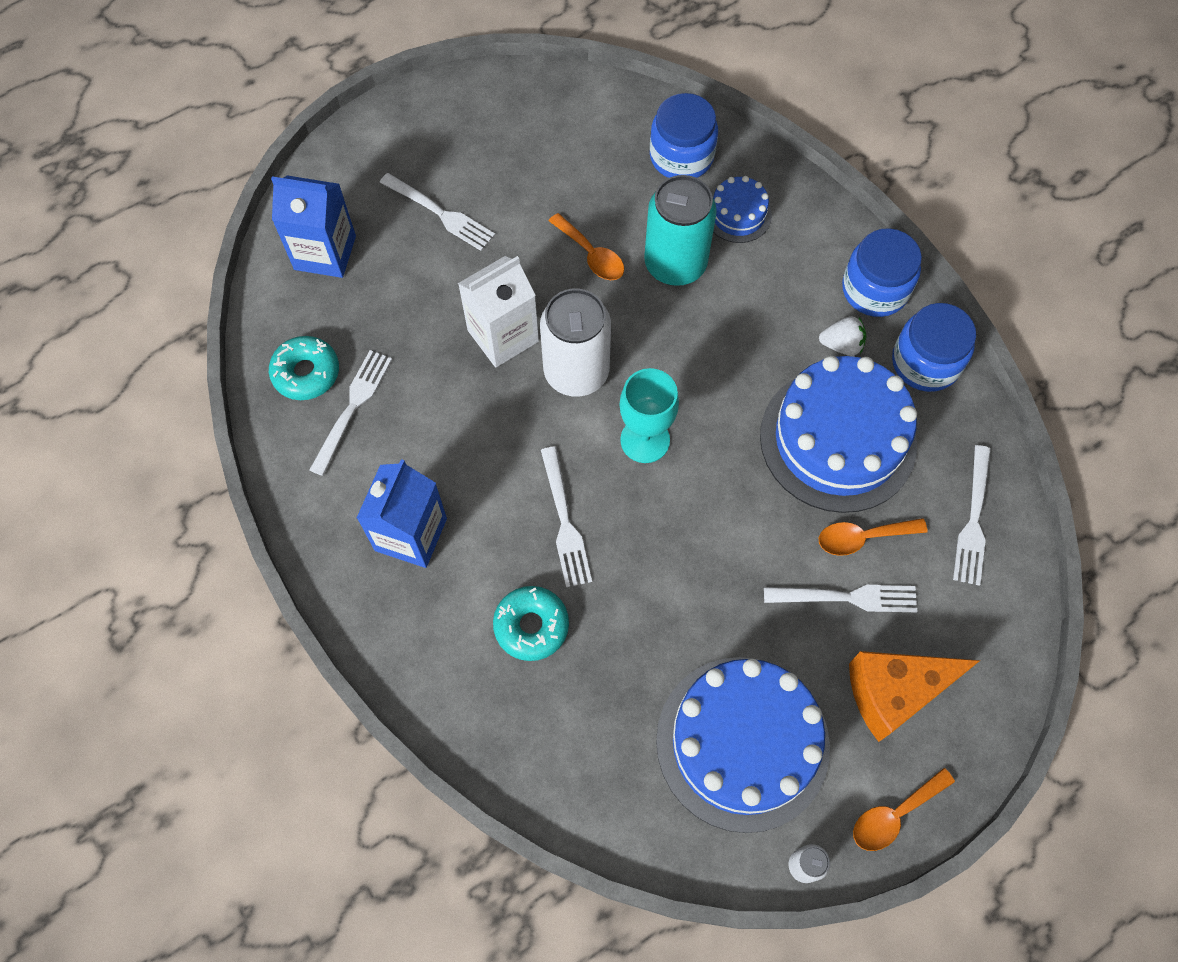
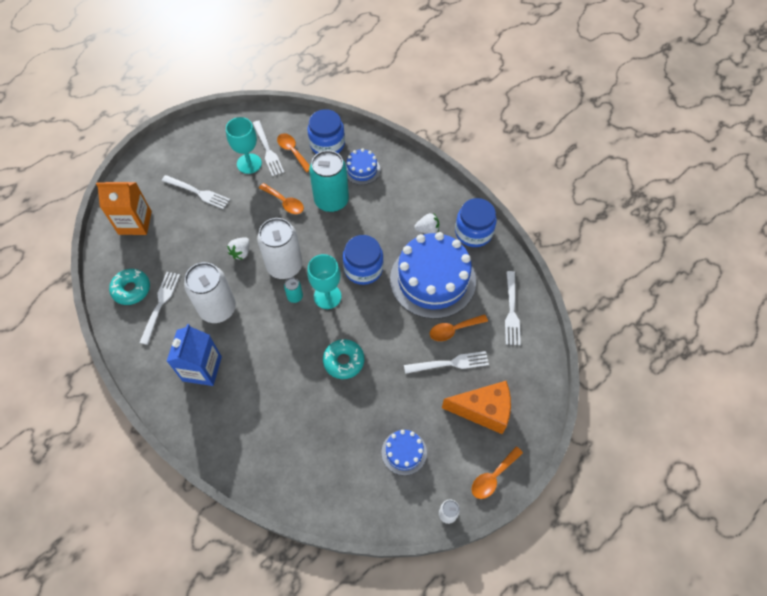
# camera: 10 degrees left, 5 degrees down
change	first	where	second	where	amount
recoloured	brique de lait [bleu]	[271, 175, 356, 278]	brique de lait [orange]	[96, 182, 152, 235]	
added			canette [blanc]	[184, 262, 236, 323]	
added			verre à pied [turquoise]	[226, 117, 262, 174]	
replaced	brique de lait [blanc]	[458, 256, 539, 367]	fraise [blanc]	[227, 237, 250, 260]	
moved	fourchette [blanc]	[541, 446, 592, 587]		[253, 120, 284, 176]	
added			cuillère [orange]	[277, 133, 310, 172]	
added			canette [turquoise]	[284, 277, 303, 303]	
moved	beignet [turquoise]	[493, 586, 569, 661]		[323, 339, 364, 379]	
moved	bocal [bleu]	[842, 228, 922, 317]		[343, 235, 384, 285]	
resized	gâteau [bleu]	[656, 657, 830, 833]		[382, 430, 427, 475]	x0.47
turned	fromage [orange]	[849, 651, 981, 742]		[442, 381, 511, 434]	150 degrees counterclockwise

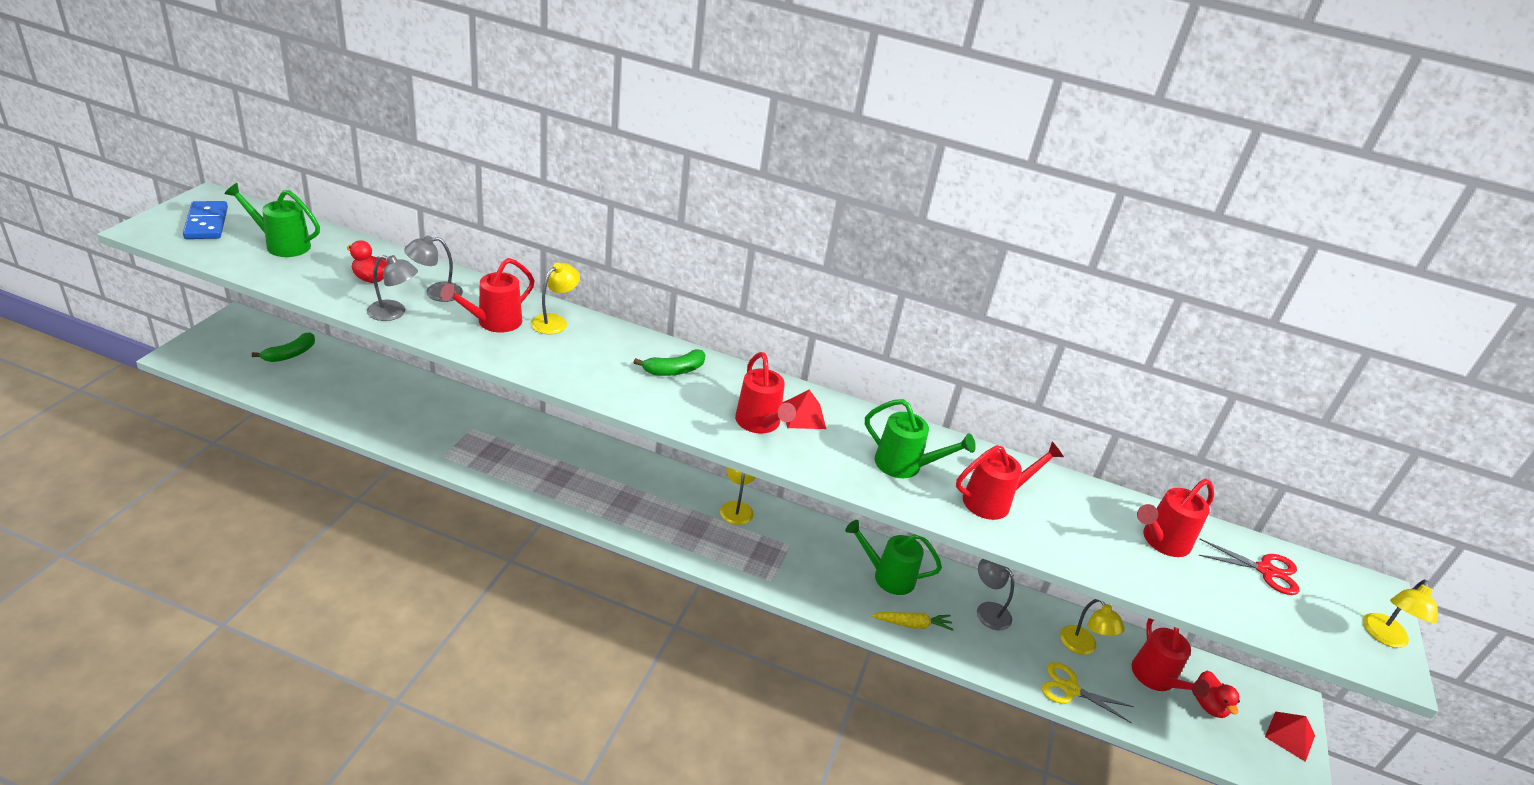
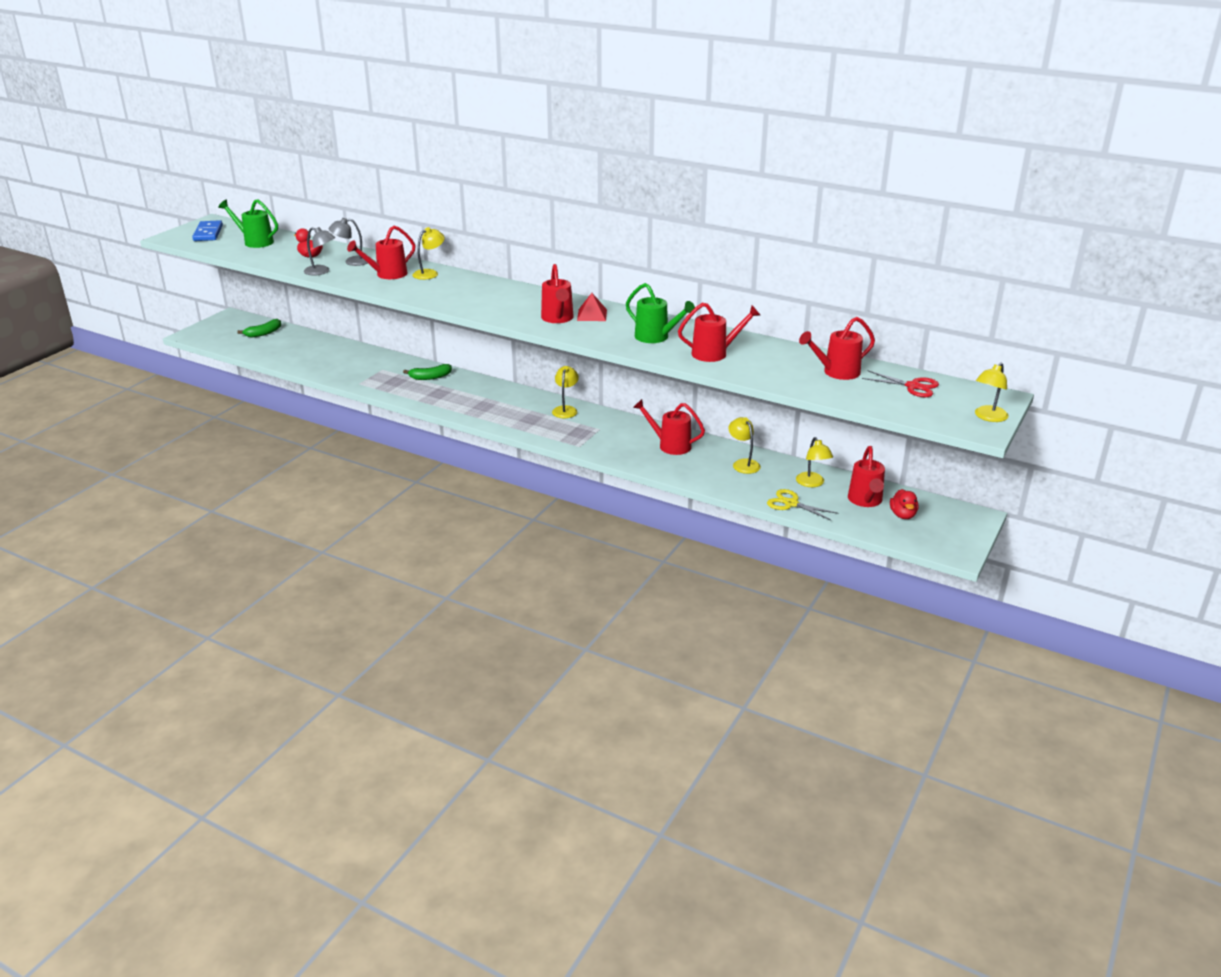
# camera: 15 degrees right, 5 degrees down
change	first	where	second	where	amount
moved	banane [vert]	[633, 349, 706, 376]		[403, 364, 452, 380]	
recoloured	arrosoir [vert]	[845, 520, 942, 595]	arrosoir [rouge]	[633, 399, 705, 455]	
recoloured	lampe [gris]	[977, 559, 1014, 630]	lampe [jaune]	[728, 417, 761, 474]	
removed	carotte [jaune]	[871, 612, 954, 631]			
removed	pyramide [rouge]	[1265, 711, 1315, 762]			

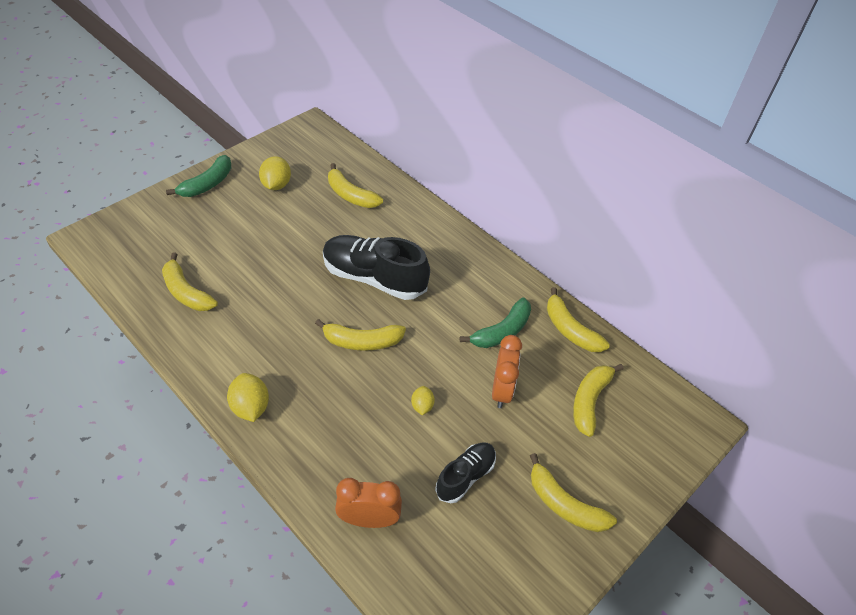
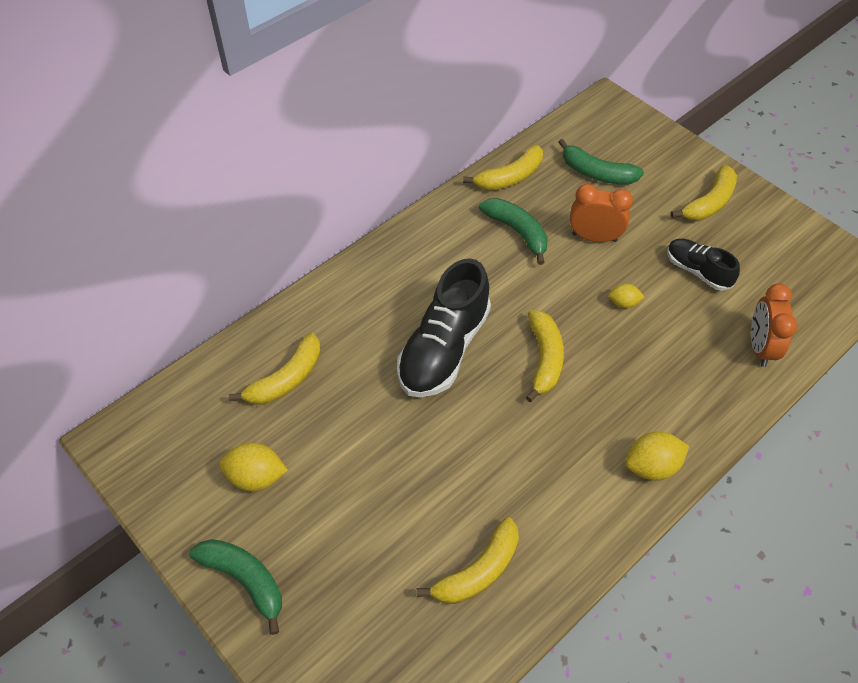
# camera: 85 degrees left, 5 degrees up
change	first	where	second	where	amount
recoloured	banane [jaune]	[573, 364, 624, 437]	banane [vert]	[558, 139, 644, 184]	

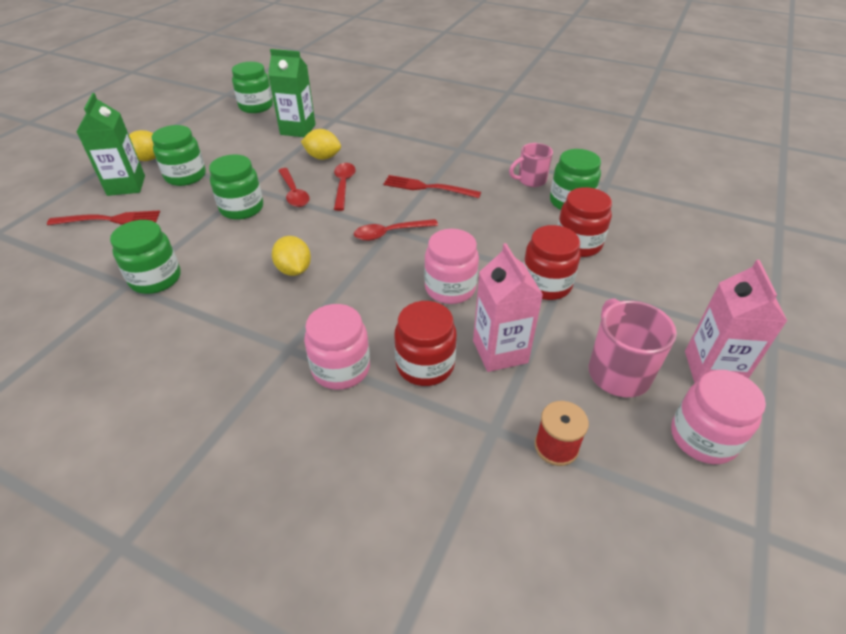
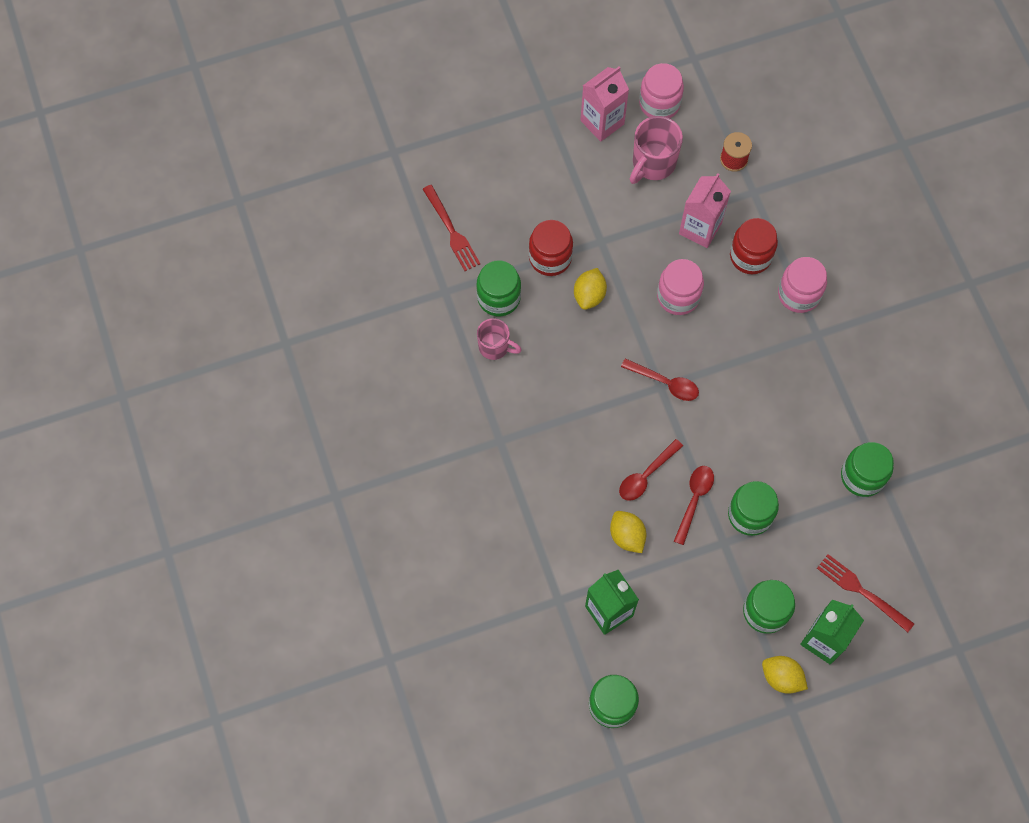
# camera: 135 degrees left, 25 degrees up
change	first	where	second	where	amount
moved	fourchette [rouge]	[383, 175, 481, 198]		[423, 185, 480, 271]	
moved	citron [jaune]	[272, 236, 311, 276]		[574, 268, 607, 310]	
removed	bocal [rouge]	[524, 225, 580, 300]			

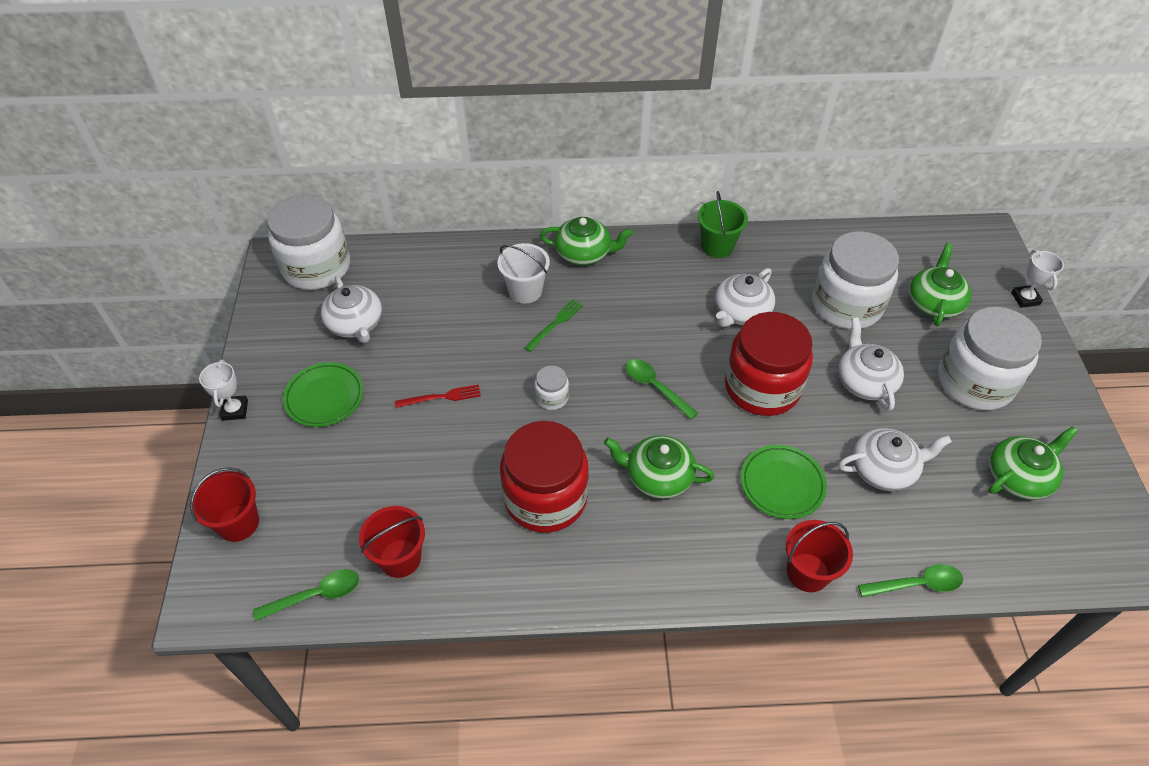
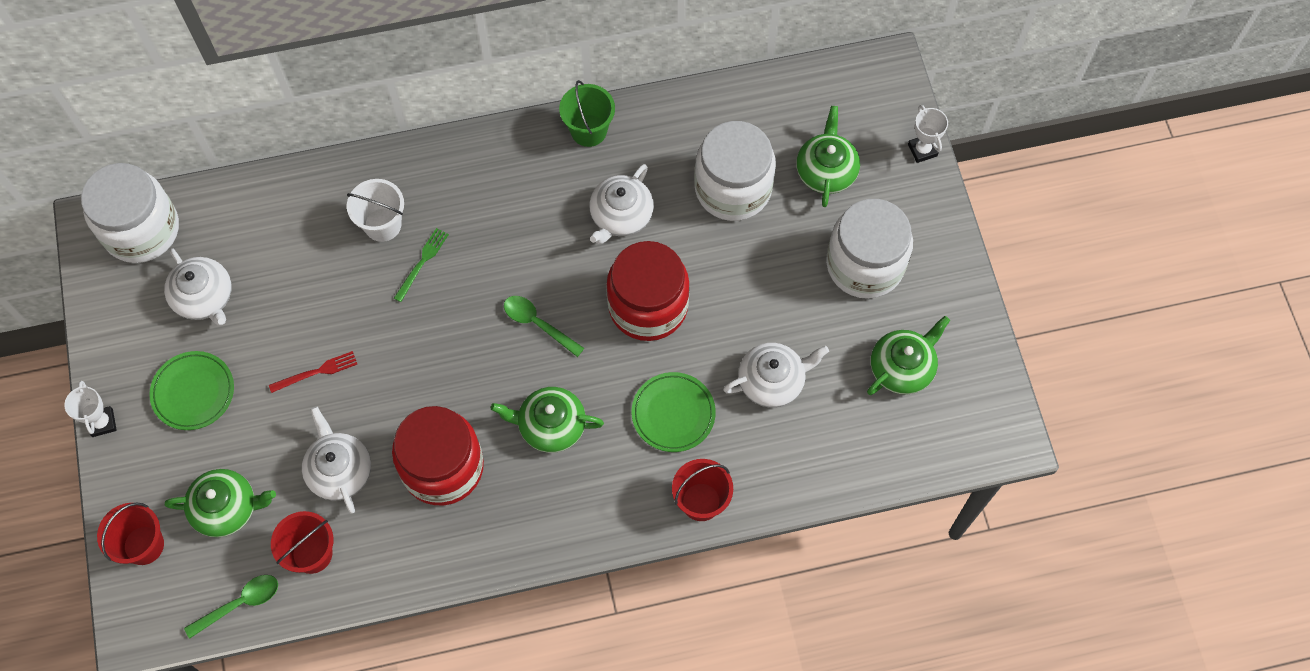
# camera: 10 degrees left, 15 degrees up
change	first	where	second	where	amount
moved	théière [vert]	[540, 217, 633, 265]		[165, 469, 276, 537]	
moved	théière [blanc]	[838, 317, 904, 411]		[302, 406, 371, 514]	
removed	bocal [blanc]	[534, 366, 569, 410]			
removed	cuillère [vert]	[858, 564, 963, 597]			

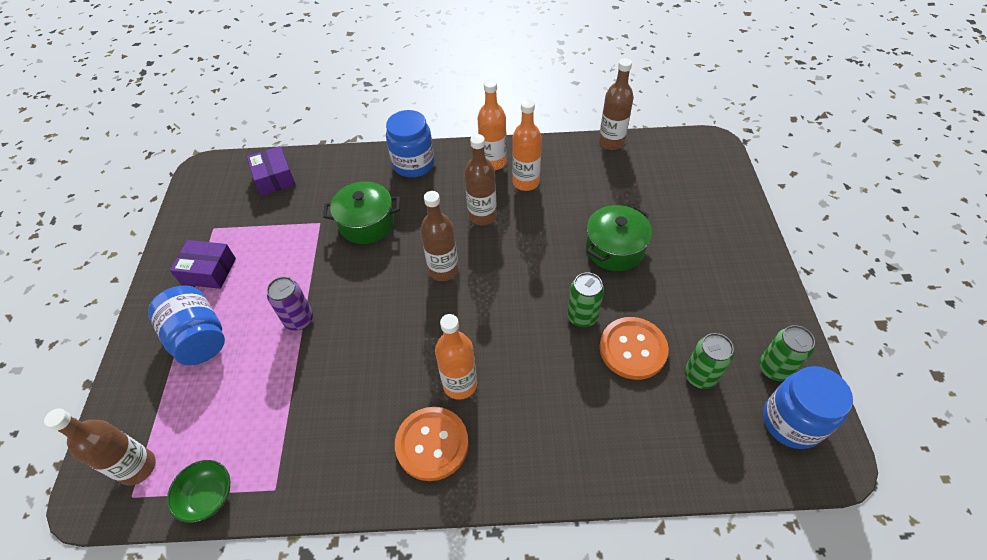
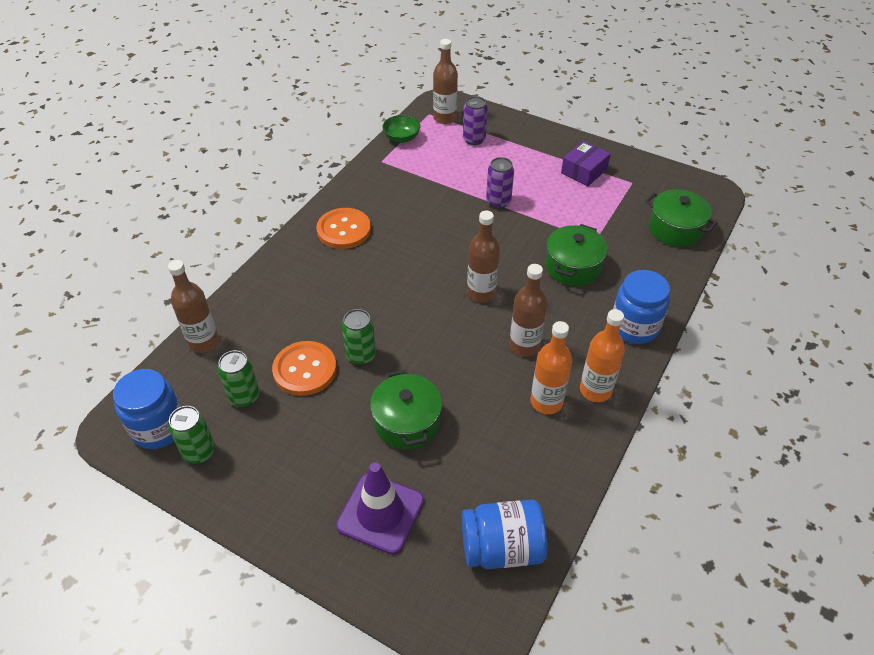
# camera: 120 degrees right, 5 degrees down
change	first	where	second	where	amount
moved	bouteille [marron]	[599, 58, 634, 150]		[168, 260, 219, 353]	
added			cône de chantier [violet]	[336, 462, 424, 554]	
moved	bocal [bleu]	[148, 285, 225, 365]		[462, 500, 547, 569]	
added			canette [violet]	[463, 96, 488, 145]	
replaced	boîte [violet]	[247, 146, 295, 196]	marmite [vert]	[645, 189, 717, 247]	
removed	bouteille [orange]	[435, 314, 477, 400]			

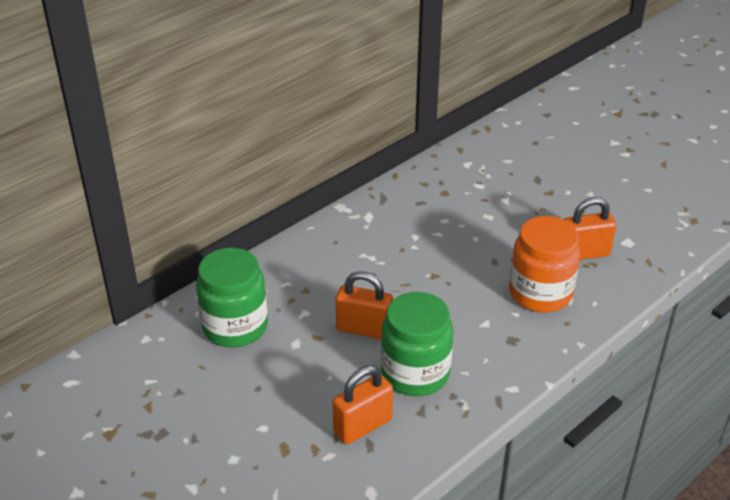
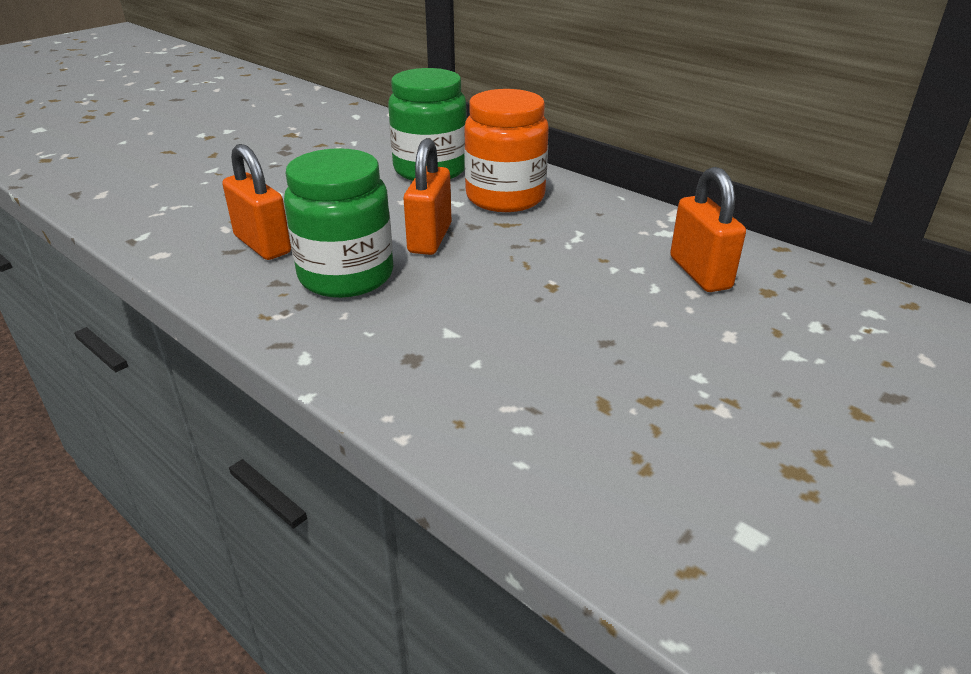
# camera: 85 degrees right, 5 degrees down
change	first	where	second	where	amount
moved	bocal [orange]	[509, 216, 580, 312]		[464, 89, 549, 212]	
moved	cadenas [orange]	[564, 197, 617, 260]		[670, 167, 746, 292]	

